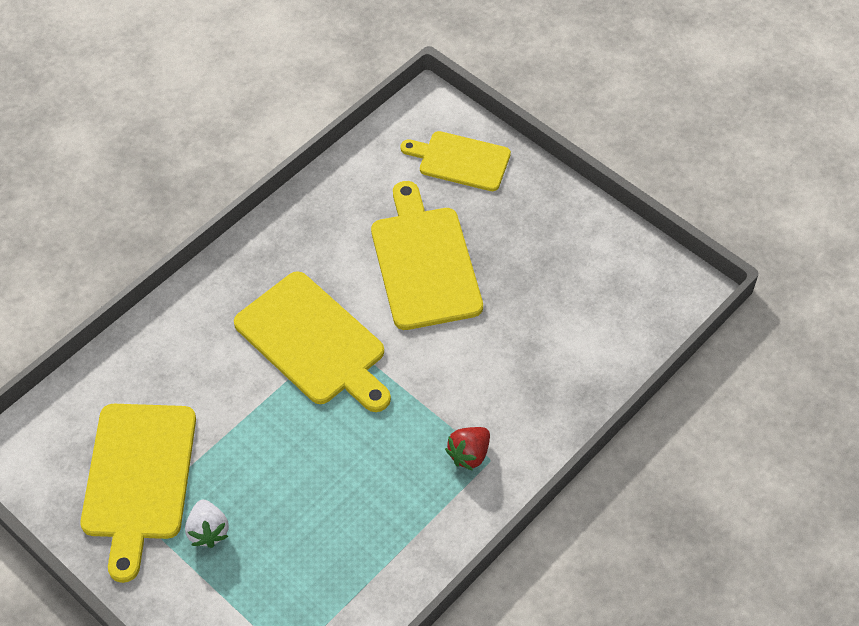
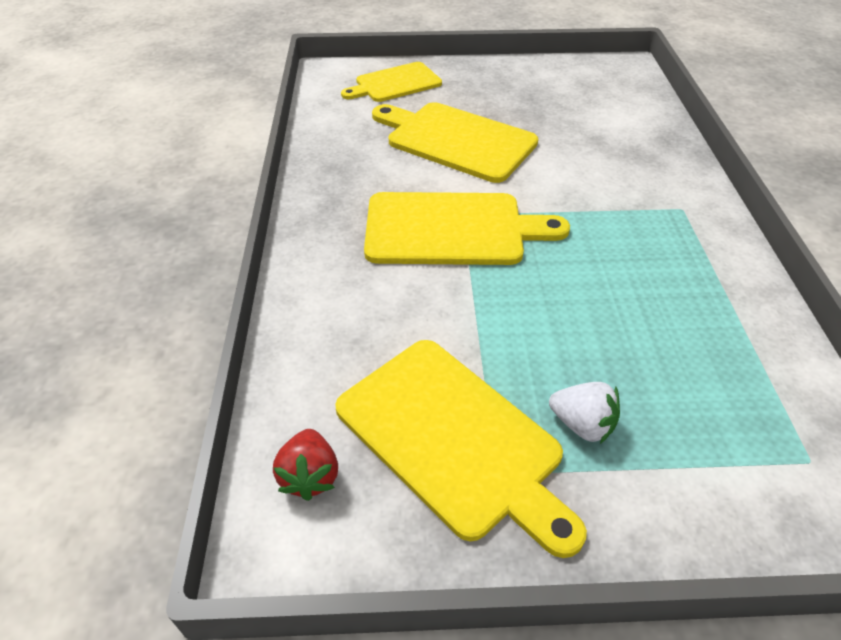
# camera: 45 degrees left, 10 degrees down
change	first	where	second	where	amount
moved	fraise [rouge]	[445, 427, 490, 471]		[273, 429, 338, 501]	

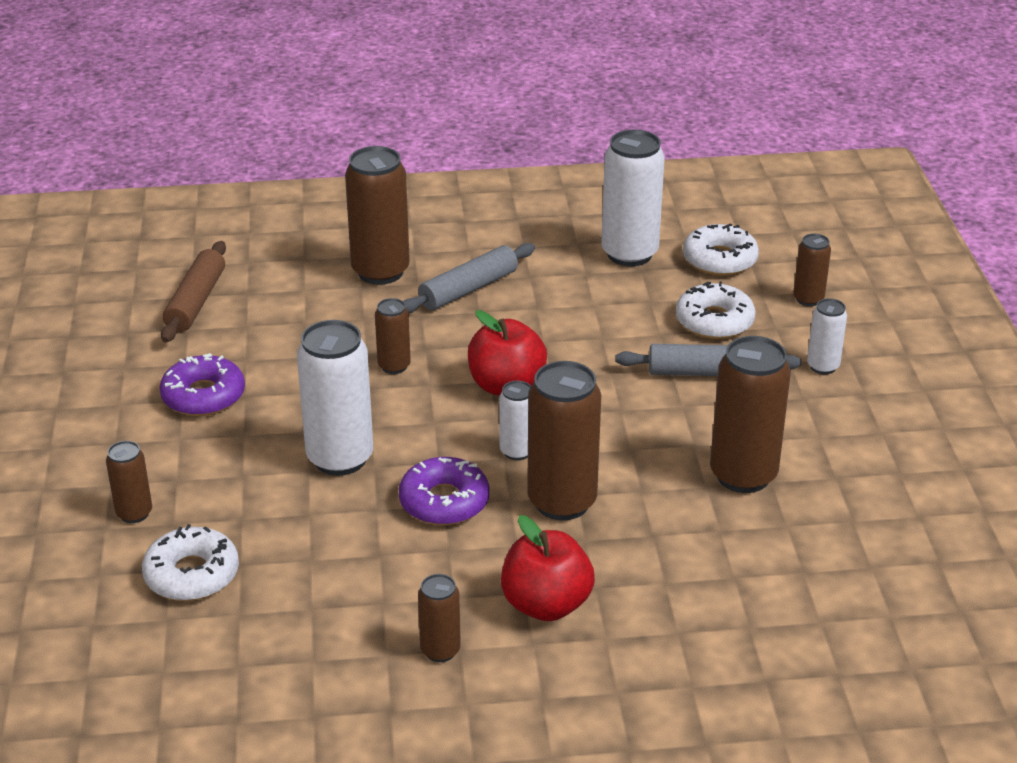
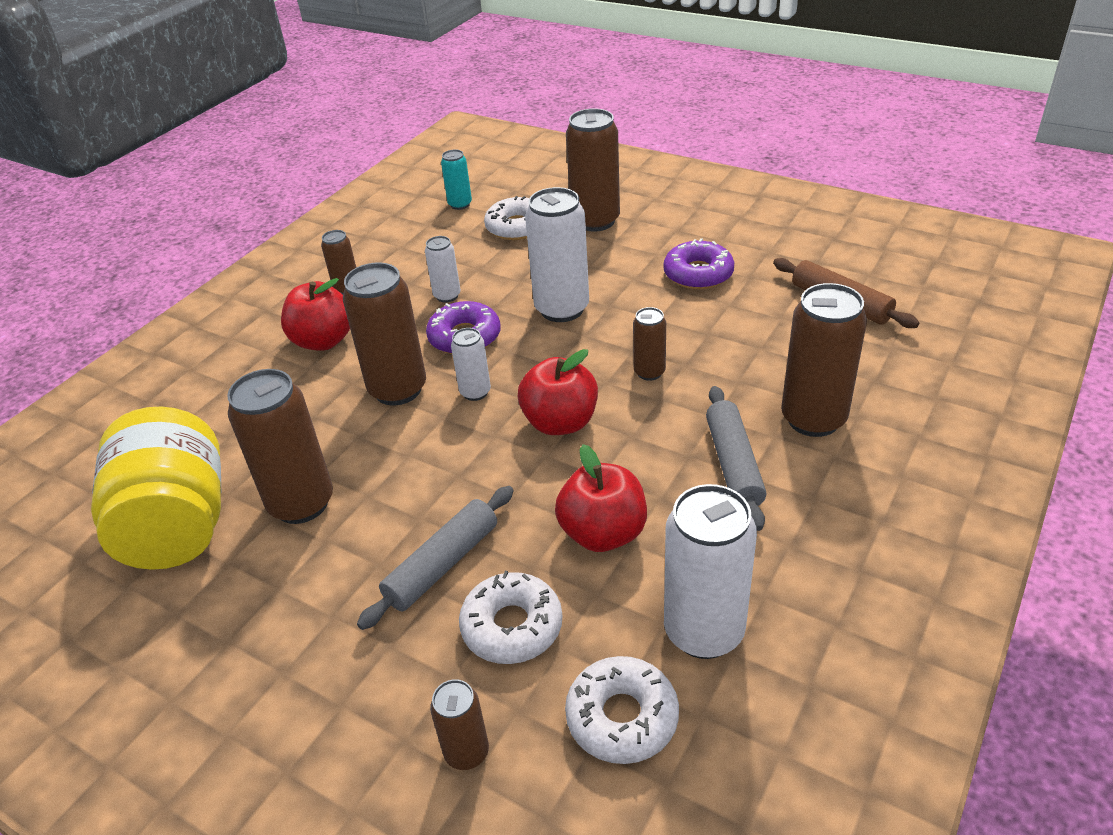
# camera: 130 degrees right, 5 degrees up
change	first	where	second	where	amount
added			bocal [jaune]	[91, 407, 221, 570]	
moved	canette [blanc]	[807, 298, 847, 374]		[425, 236, 461, 302]	
added			canette [turquoise]	[441, 149, 472, 210]	
added			pomme [rouge]	[555, 444, 647, 552]	
resized	canette [marron]	[106, 441, 152, 523]		[566, 108, 620, 232]	x1.91

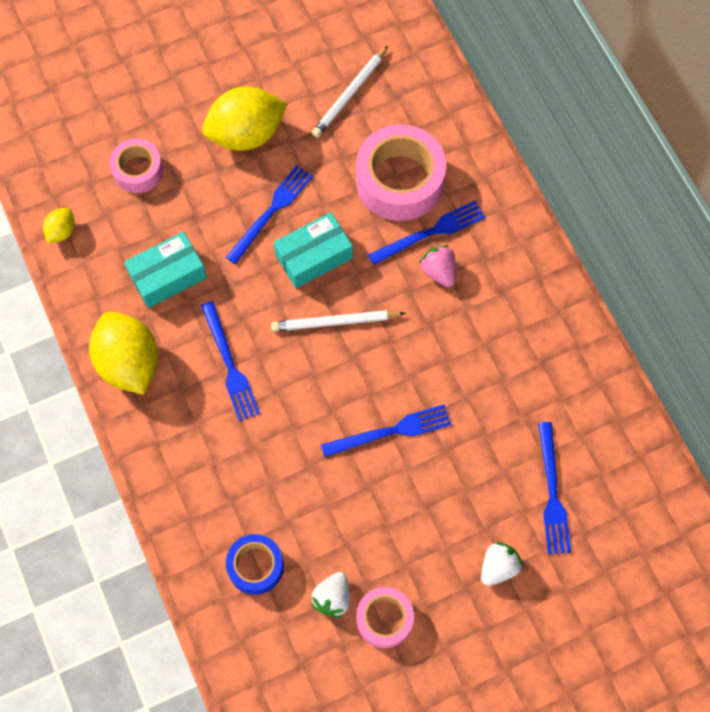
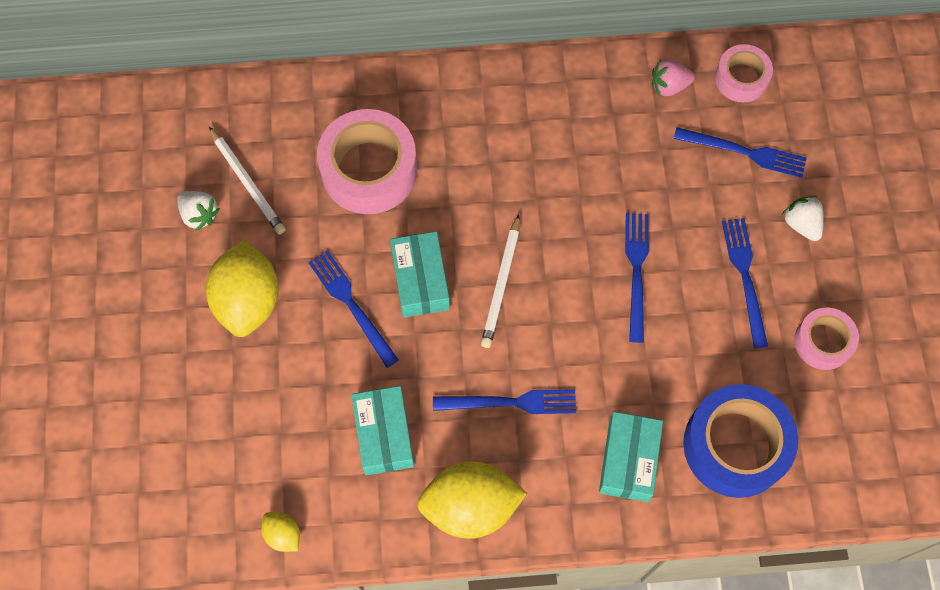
# camera: 70 degrees left, 0 degrees up
change	first	where	second	where	amount
moved	fraise [blanc]	[311, 572, 350, 618]		[177, 191, 220, 231]	
added			boîte [turquoise]	[599, 412, 663, 502]	
moved	fraise [rose]	[419, 245, 456, 287]		[652, 59, 695, 96]	
resized	ruban adhésif [bleu]	[226, 534, 284, 595]		[683, 384, 798, 498]	x1.76
moved	ruban adhésif [rose]	[110, 139, 163, 193]		[715, 44, 773, 102]	
moved	fourchette [bleu]	[368, 201, 485, 265]		[722, 218, 768, 348]	

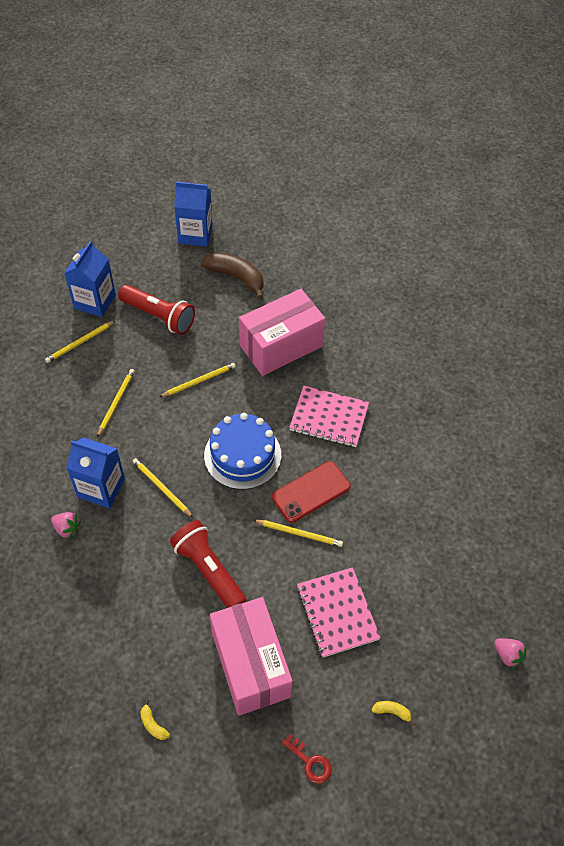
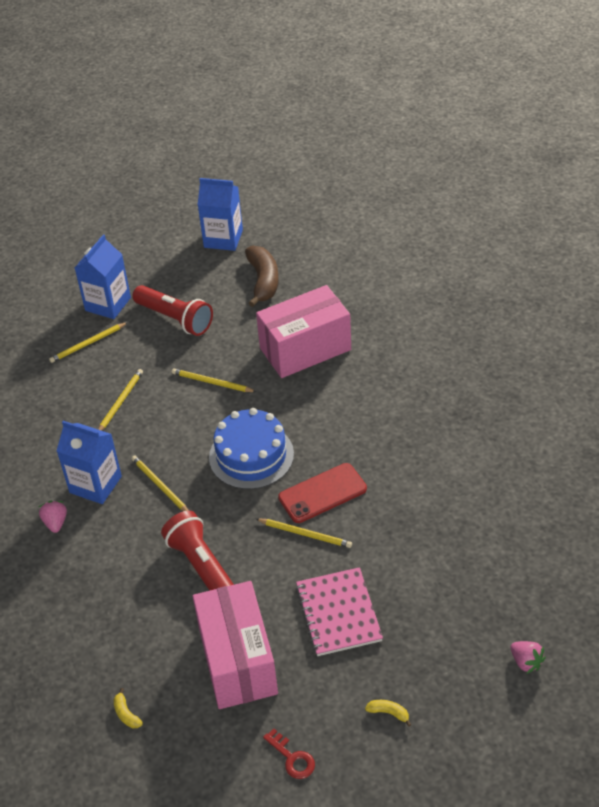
# camera: 10 degrees right, 10 degrees down
change	first	where	second	where	amount
turned	fraise [rose]	[51, 512, 81, 539]		[39, 501, 67, 533]	135 degrees counterclockwise
turned	crayon [jaune]	[159, 363, 236, 397]		[172, 369, 256, 392]	135 degrees counterclockwise
turned	banane [marron]	[201, 253, 264, 299]		[245, 246, 279, 307]	45 degrees clockwise
removed	carnet [rose]	[289, 386, 369, 447]			

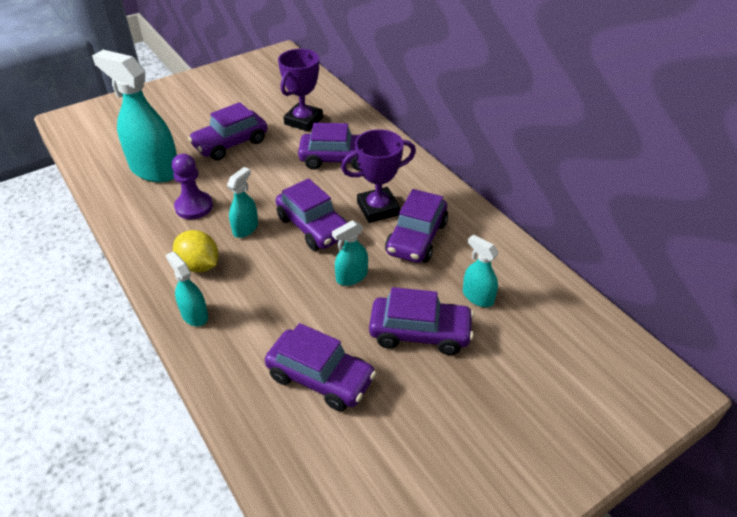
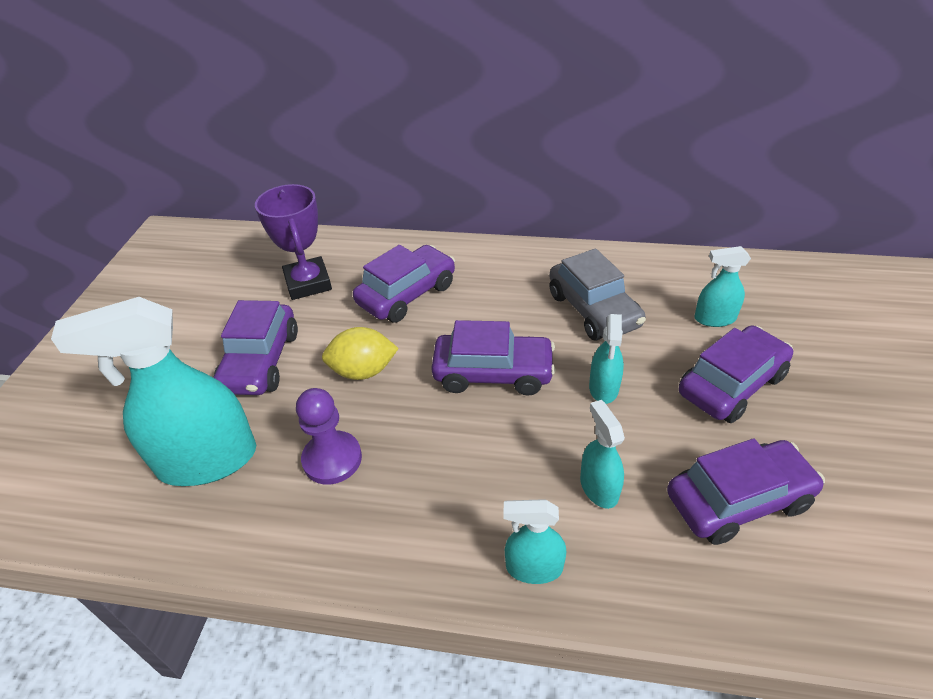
# camera: 45 degrees left, 0 degrees up
change	first	where	second	where	amount
moved	citron [jaune]	[173, 230, 218, 272]		[322, 327, 399, 380]	
recoloured	voiture [violet]	[385, 189, 448, 263]	voiture [gris]	[549, 248, 646, 341]	
moved	vaporisateur [turquoise]	[227, 167, 258, 238]		[580, 400, 625, 509]	
removed	trophée [violet]	[341, 129, 416, 223]			

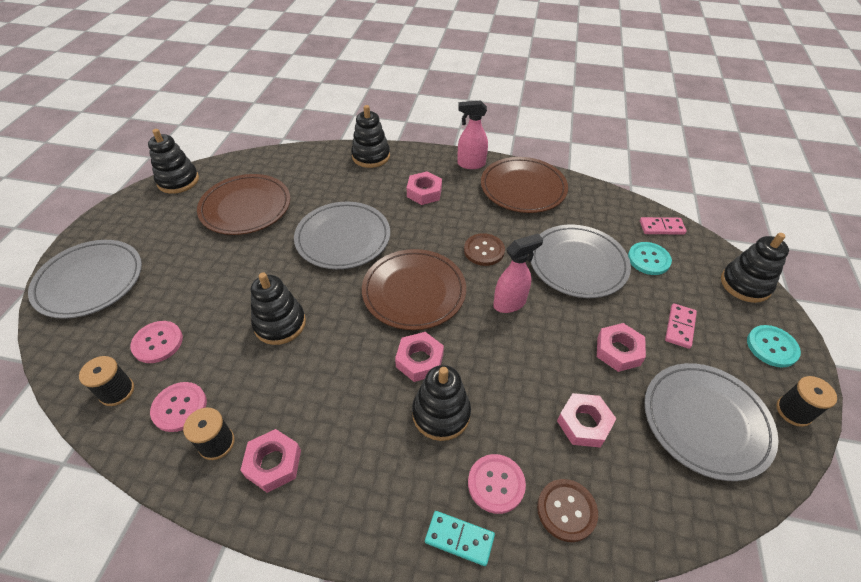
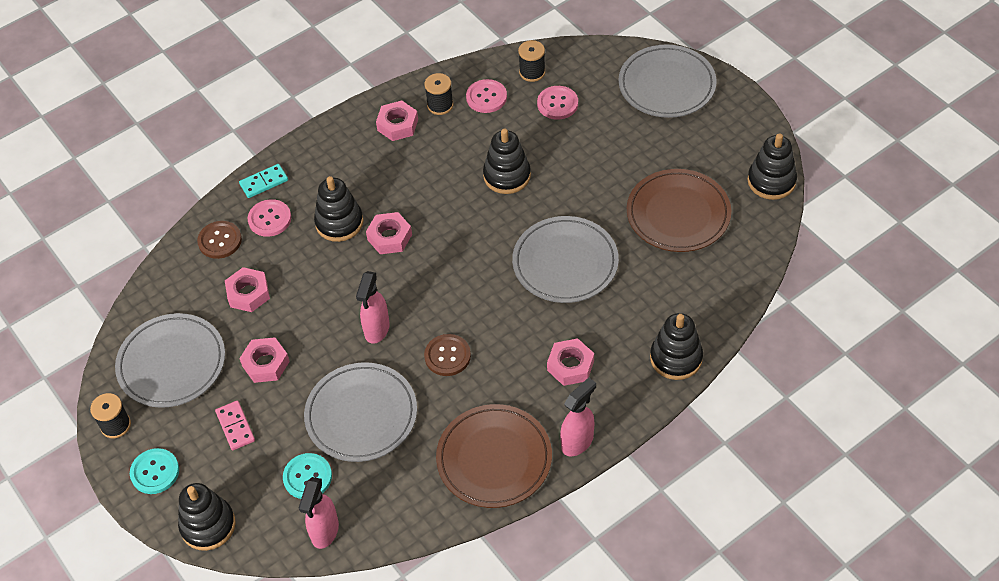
# camera: 135 degrees right, 5 degrees up
change	first	where	second	where	amount
replaced	domino [rose]	[640, 217, 687, 235]	vaporisateur [rose]	[299, 477, 339, 549]	
removed	assiette [marron]	[362, 249, 466, 330]			

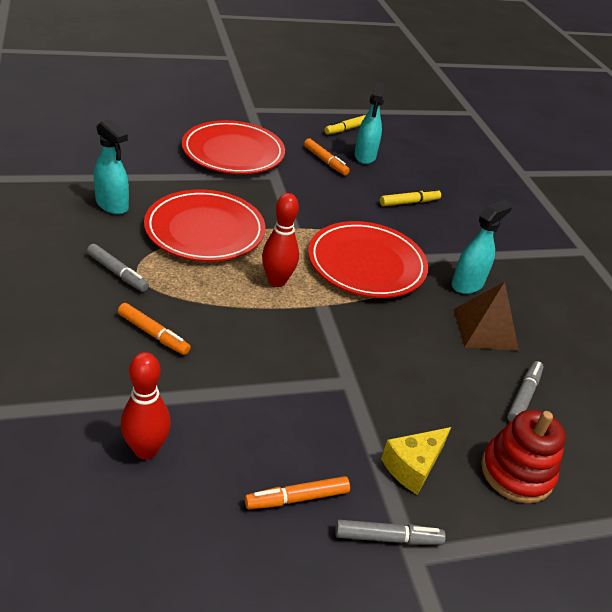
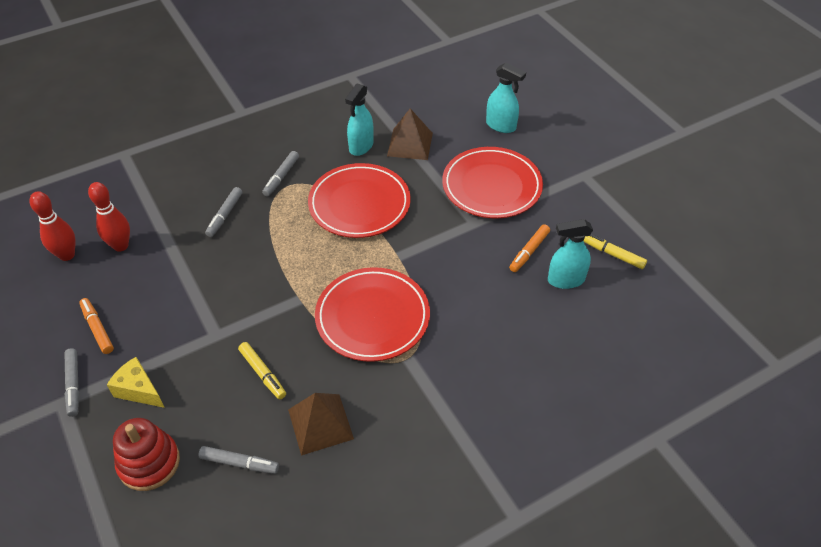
# camera: 80 degrees right, 10 degrees up
change	first	where	second	where	amount
moved	quille [rouge]	[262, 193, 299, 287]		[29, 191, 76, 261]	
recoloured	feutre [orange]	[118, 303, 191, 355]	feutre [gris]	[205, 187, 242, 237]	
moved	feutre [jaune]	[380, 188, 441, 206]		[238, 342, 286, 399]	
added			pyramide [marron]	[387, 108, 433, 160]	
moved	vaporisateur [turquoise]	[451, 200, 512, 294]		[486, 63, 526, 133]	

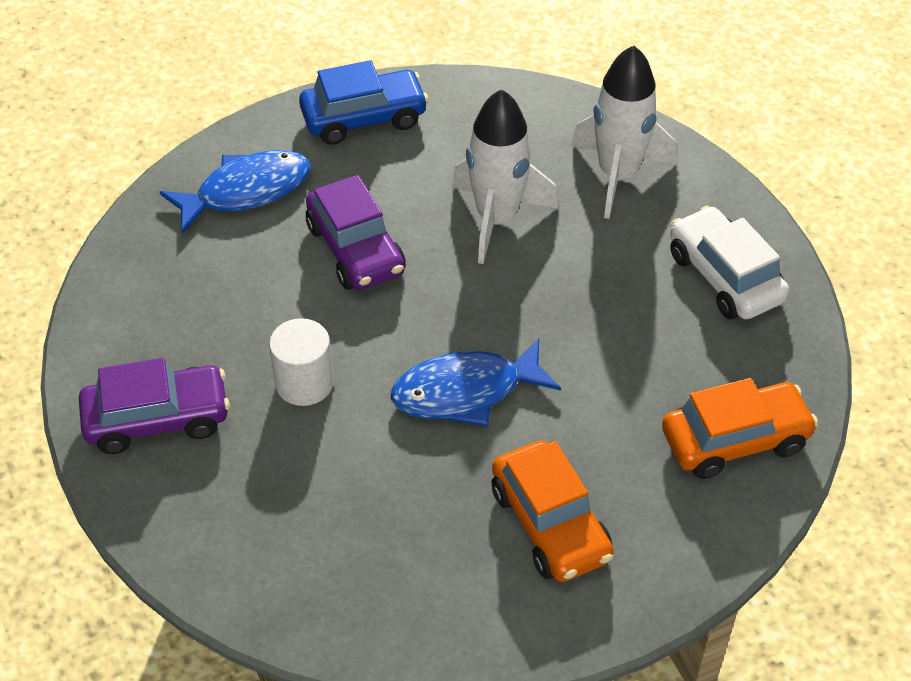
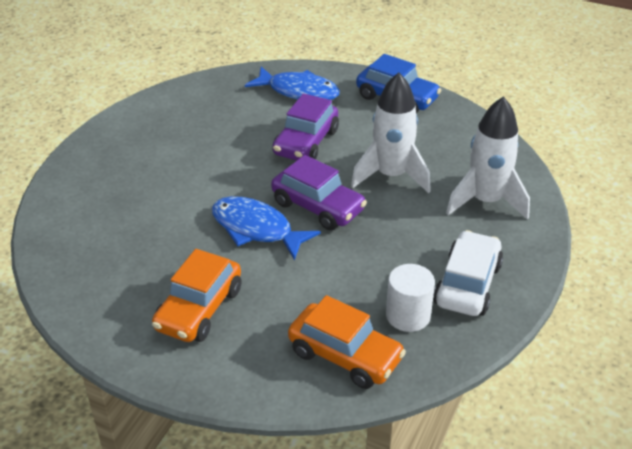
# camera: 50 degrees right, 10 degrees down
change	first	where	second	where	amount
moved	voiture [violet]	[79, 358, 230, 454]		[271, 155, 367, 230]	
moved	cylindre [blanc]	[269, 318, 334, 406]		[386, 264, 435, 332]	

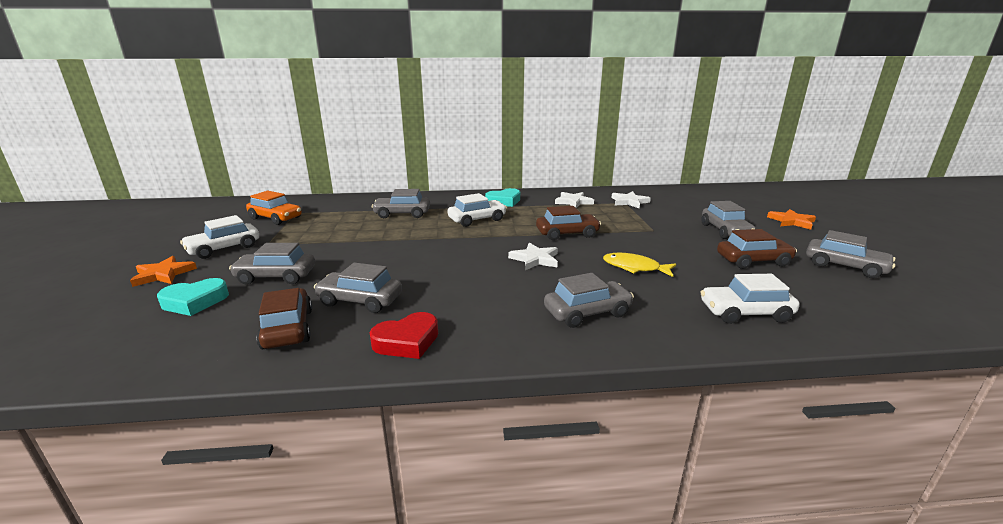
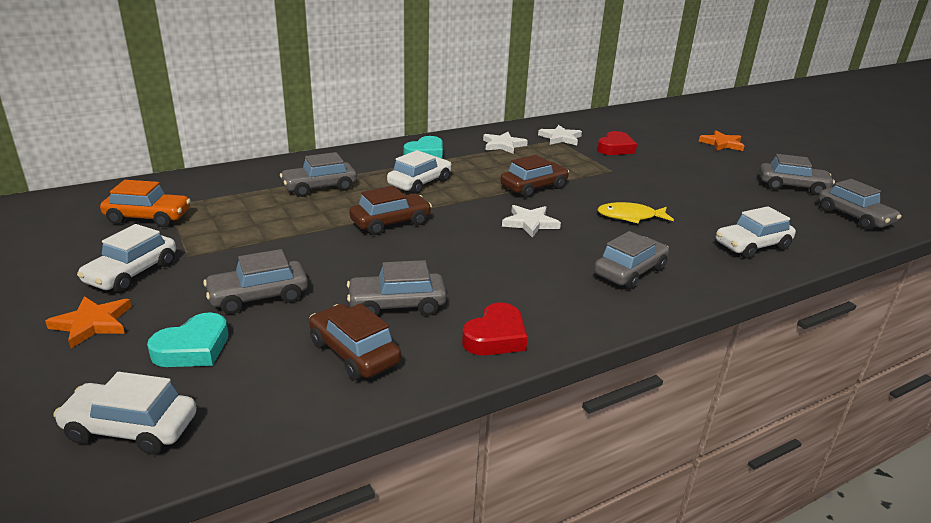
# camera: 25 degrees left, 5 degrees up
change	first	where	second	where	amount
added			voiture [blanc]	[53, 372, 197, 455]	
moved	voiture [marron]	[717, 229, 797, 269]		[349, 186, 432, 235]	
added			cœur [rouge]	[597, 131, 637, 155]	
moved	voiture [gris]	[701, 201, 755, 239]		[818, 179, 902, 230]	

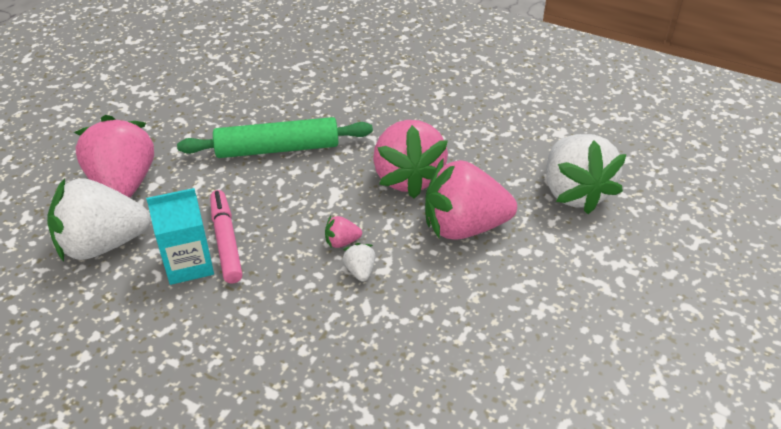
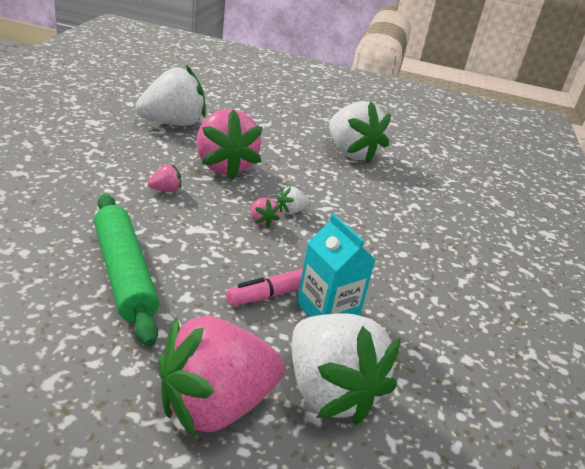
# camera: 110 degrees left, 10 degrees down
change	first	where	second	where	amount
resized	fraise [rose]	[373, 120, 448, 199]		[148, 164, 181, 192]	x0.40
added			fraise [blanc]	[329, 101, 391, 164]	

